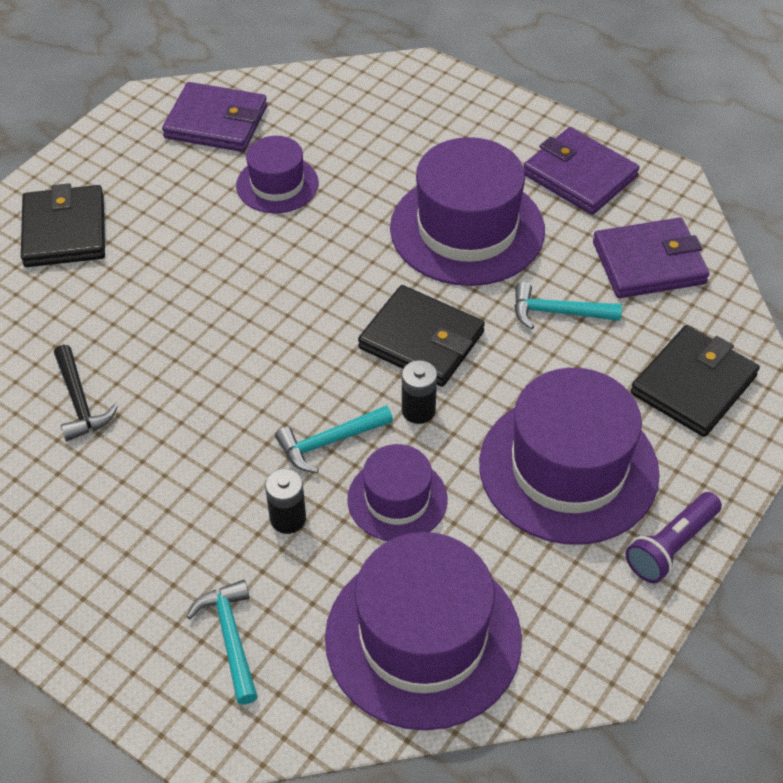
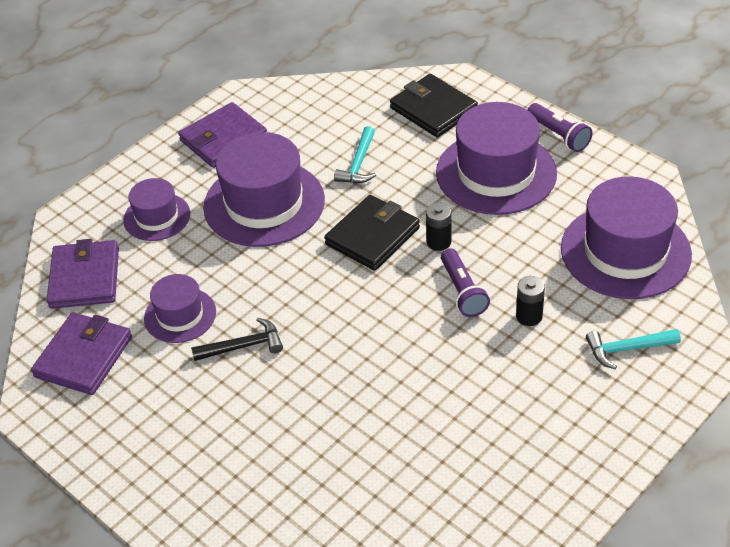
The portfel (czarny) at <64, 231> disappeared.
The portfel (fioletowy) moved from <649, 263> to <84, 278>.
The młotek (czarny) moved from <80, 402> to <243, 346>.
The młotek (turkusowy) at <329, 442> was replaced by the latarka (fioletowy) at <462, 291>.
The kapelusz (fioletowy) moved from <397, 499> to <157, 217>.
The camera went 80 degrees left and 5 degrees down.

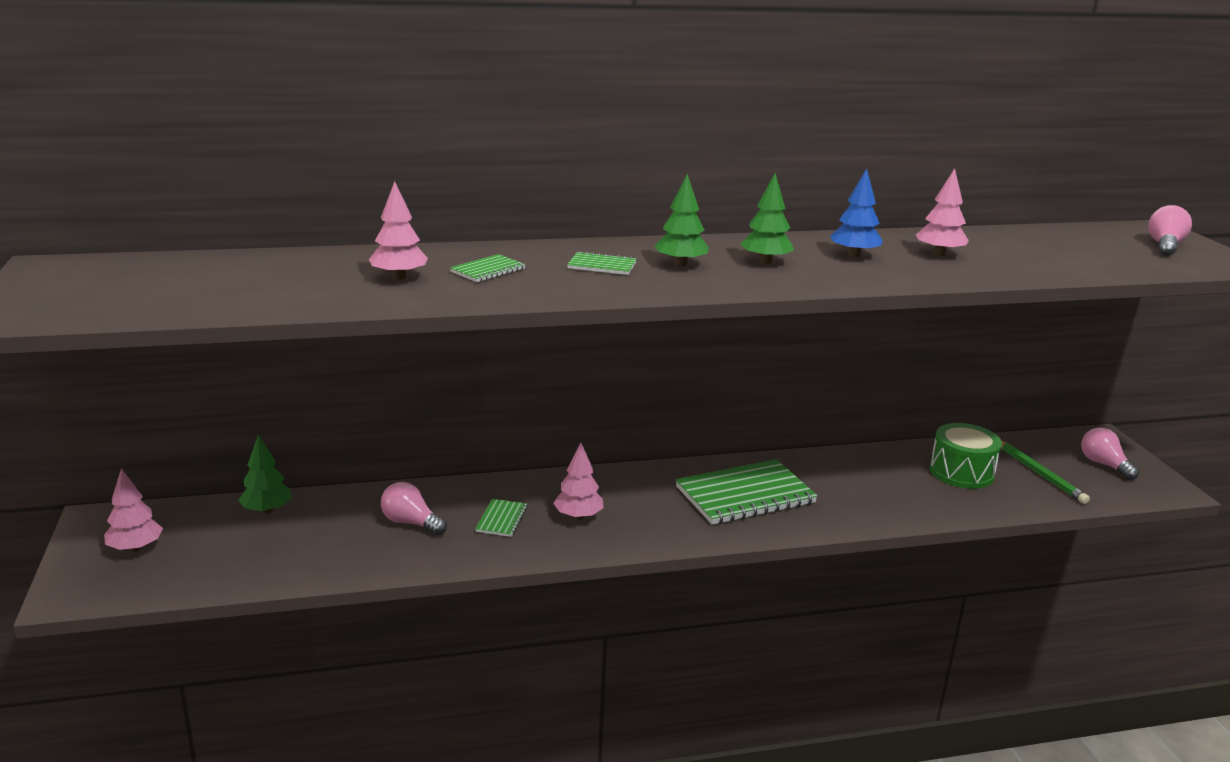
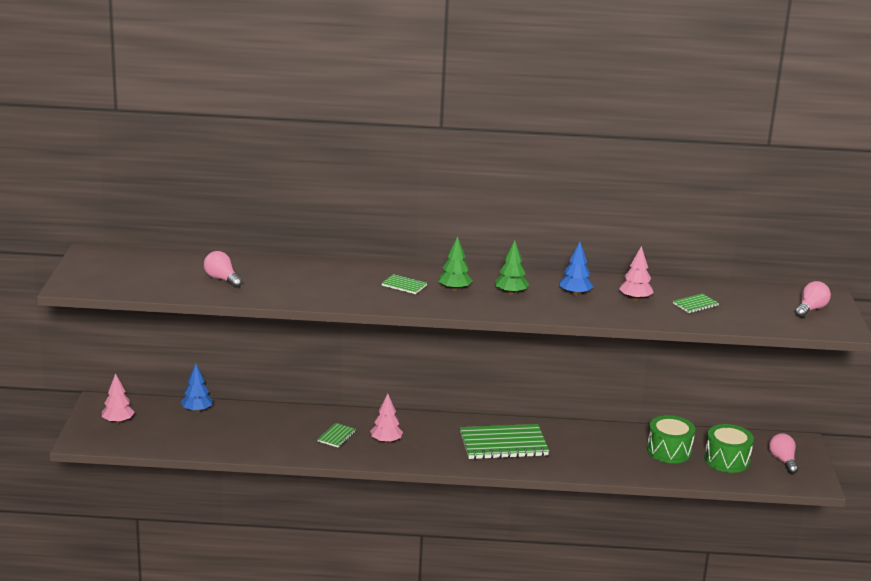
The drzewko (różowy) at <399, 277> disappeared.
The zeszyt (zielony) moved from <488, 270> to <695, 305>.
The drzewko (zielony) at <267, 510> became the drzewko (niebieski) at <197, 410>.
The ołówek (zielony) at <1039, 474> was replaced by the bęben (zielony) at <727, 460>.
The żarówka (różowy) moved from <411, 523> to <222, 279>.
The camera went 15 degrees right and 0 degrees up.

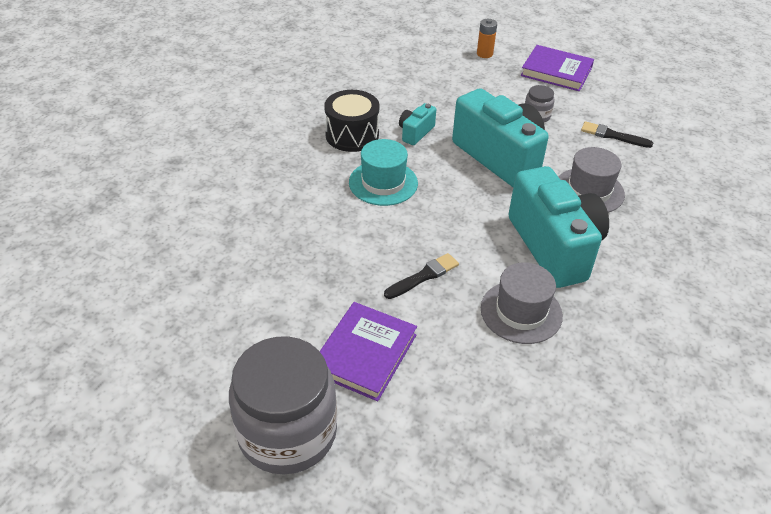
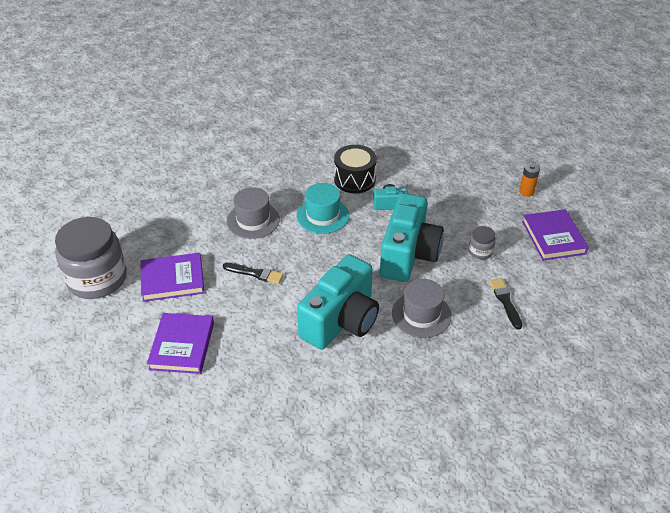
The kapelusz (szary) moved from <521, 312> to <253, 220>.
The książka (fioletowy) at <182, 346> appeared.
The camera went 55 degrees right and 0 degrees up.

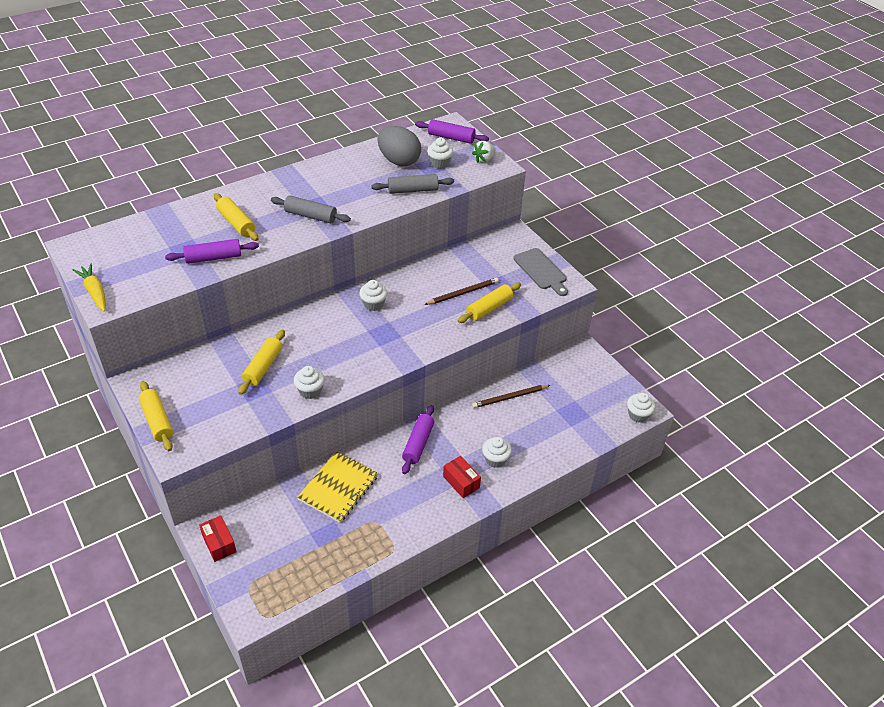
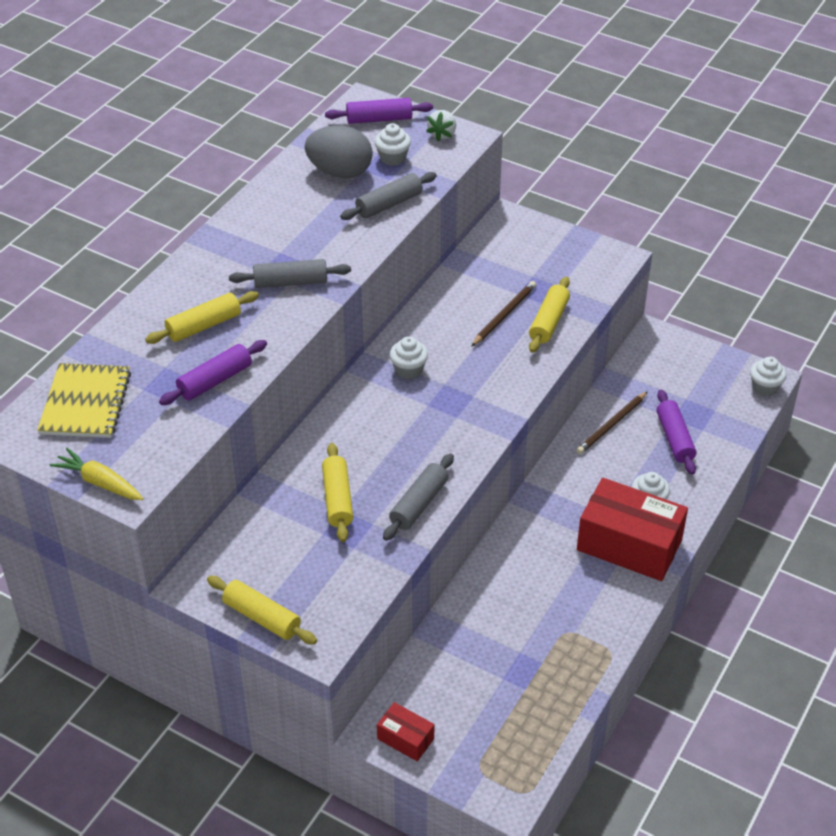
The wałek do ciasta (żółty) at <236, 223> turned 60 degrees counterclockwise.
The deska do krojenia (szary) at <541, 271> disappeared.
The muffinka (biały) at <310, 391> was replaced by the wałek do ciasta (szary) at <419, 504>.
The wałek do ciasta (fioletowy) moved from <418, 444> to <675, 438>.
The zeszyt (żółty) moved from <338, 488> to <86, 403>.
The pudełko (czerwony) at <461, 482> changed to 2.09 times the size.
The camera went 25 degrees left and 0 degrees up.

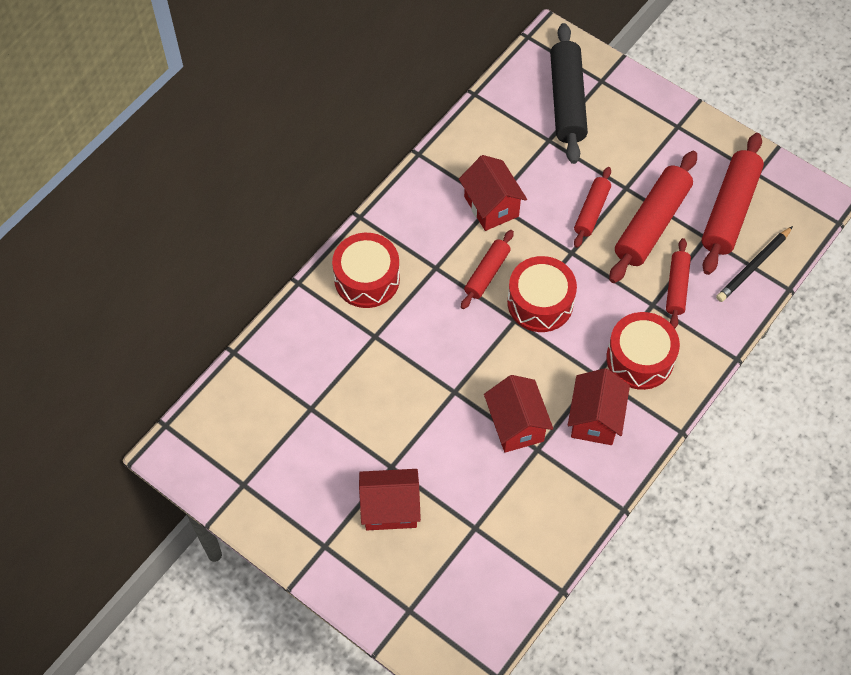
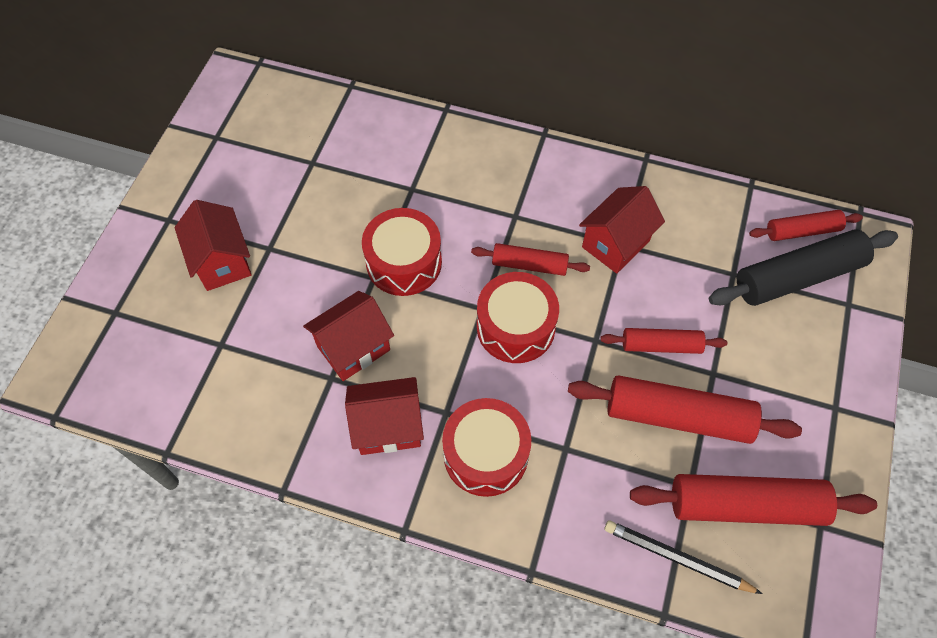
The bęben (czerwony) moved from <367, 279> to <404, 262>.
The wałek do ciasta (czerwony) moved from <677, 287> to <802, 231>.
The camera went 70 degrees right and 0 degrees up.

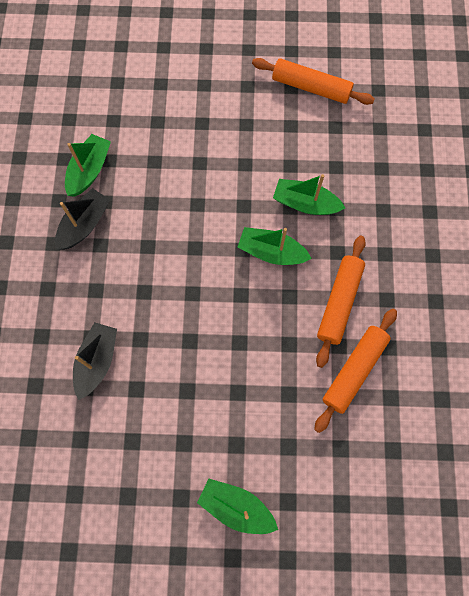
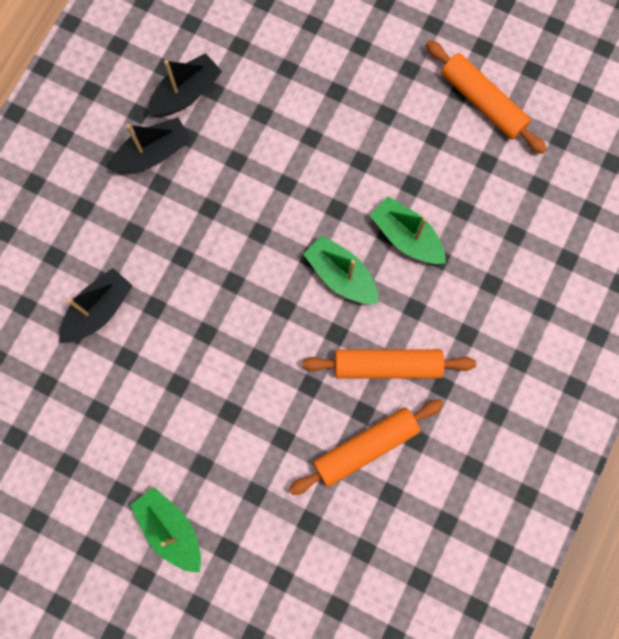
The łódka (zielony) at <89, 170> became the łódka (czarny) at <186, 93>.
The wałek do ciasta (pomarańczowy) at <339, 302> turned 45 degrees clockwise.
The camera went 25 degrees right and 5 degrees up.

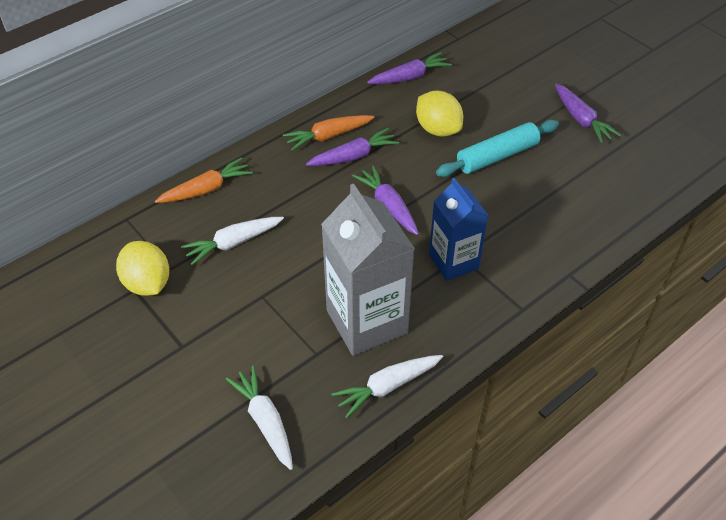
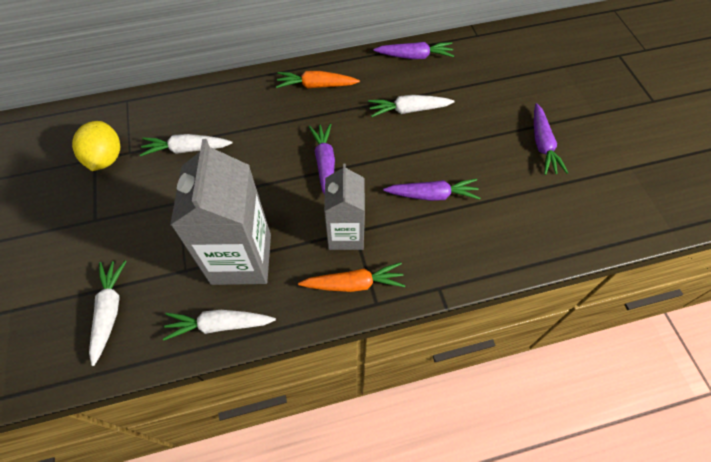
The cytryna (żółty) at <438, 129> was replaced by the marchewka (biały) at <408, 110>.
The wałek do ciasta (turkusowy) at <497, 156> disappeared.
The marchewka (fioletowy) moved from <353, 156> to <432, 195>.
The marchewka (pomarańczowy) moved from <206, 189> to <354, 284>.
The karton mleka (niebieski) at <453, 261> became the karton mleka (szary) at <346, 234>.
The camera went 25 degrees right and 10 degrees up.

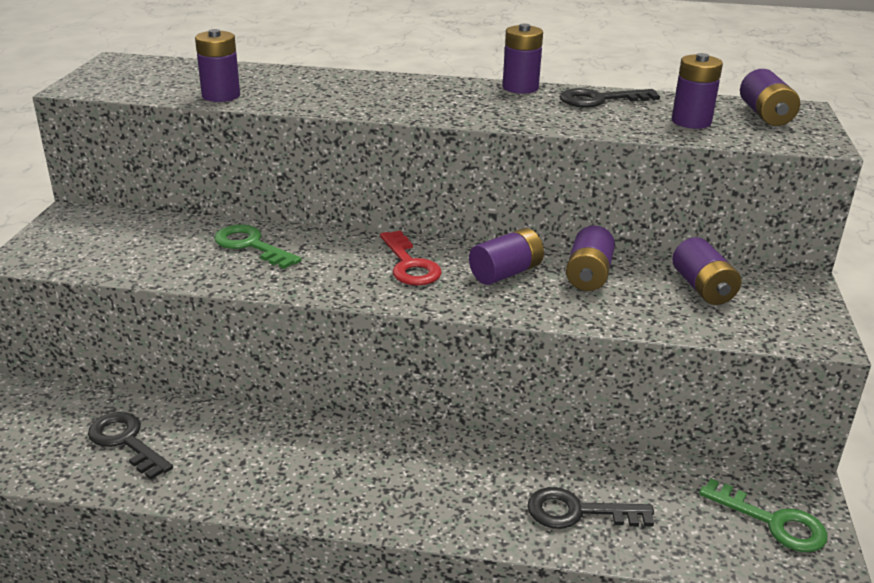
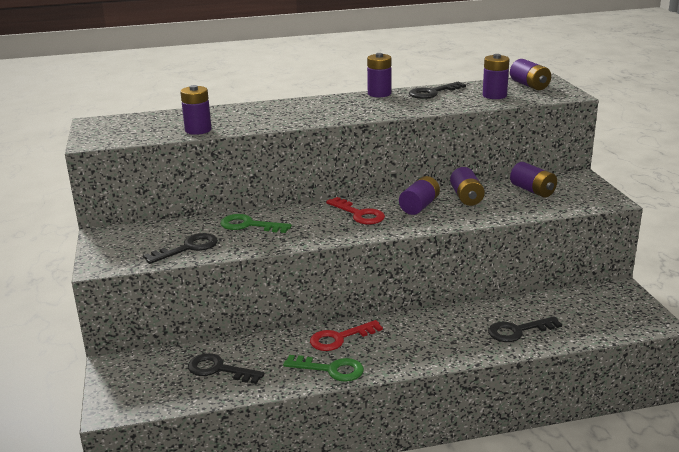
The klucz (zielony) moved from <773, 522> to <331, 369>.
The klucz (czarny) at <188, 248> appeared.
The klucz (czerwony) at <339, 338> appeared.
The camera went 20 degrees left and 5 degrees down.

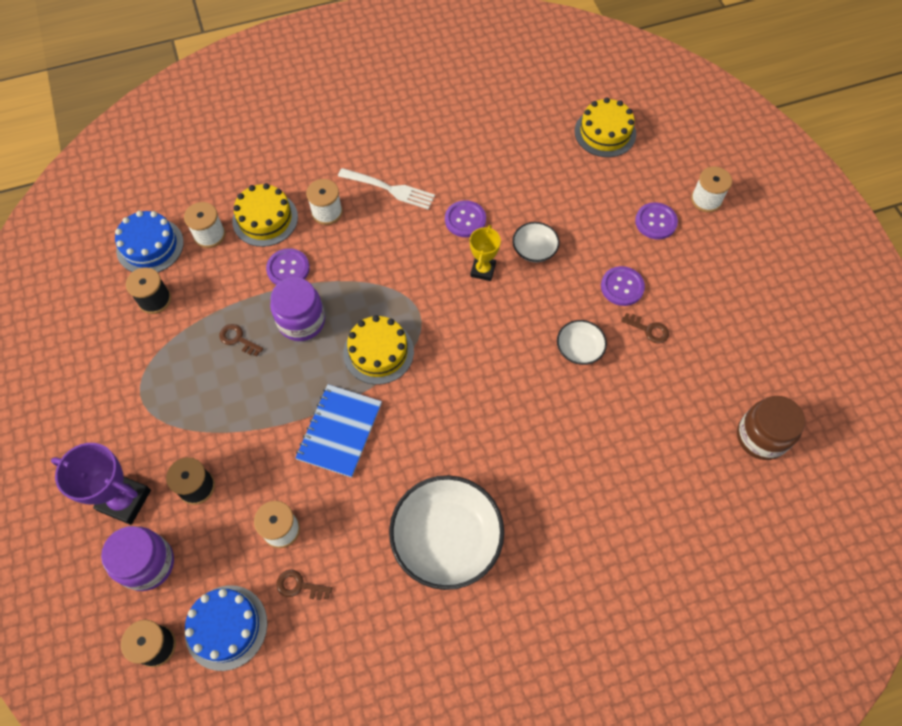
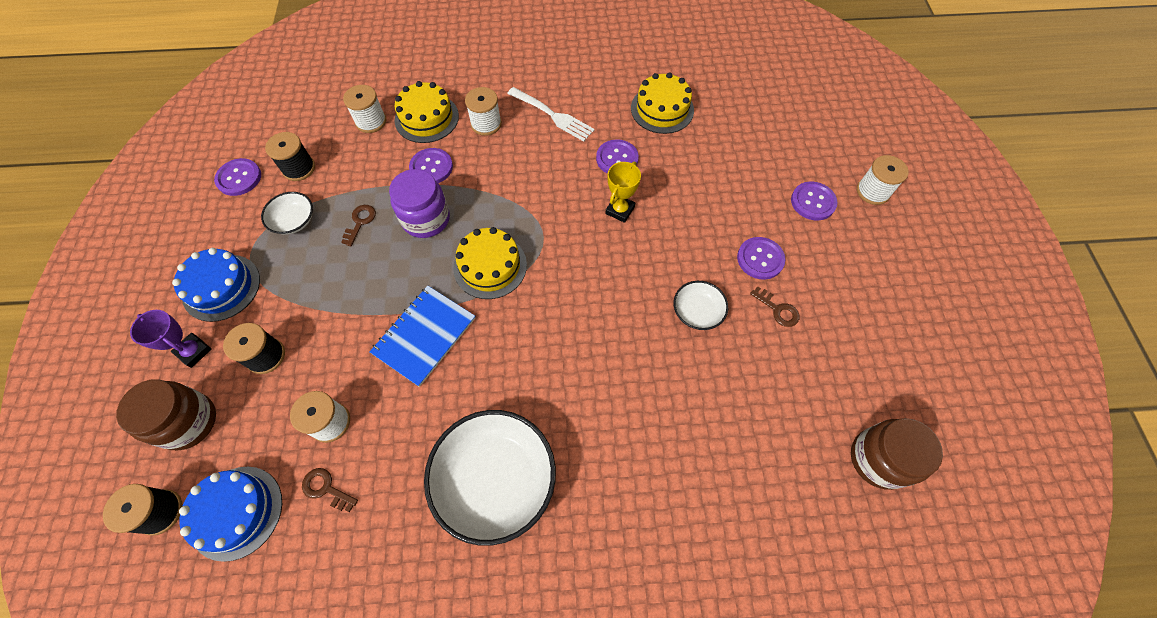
The tort (żółty) moved from <605, 132> to <662, 109>.
The tort (niebieski) moved from <150, 246> to <221, 287>.
The miska (biały) moved from <534, 249> to <294, 221>.
The klucz (brązowy) at <238, 339> turned 60 degrees clockwise.
The puchar (fioletowy) at <125, 500> changed to 0.63 times the size.
The słoik (fioletowy) at <147, 563> became the słoik (brązowy) at <188, 422>.
The guzik (fioletowy) at <239, 178> appeared.
The camera went 15 degrees right and 0 degrees up.

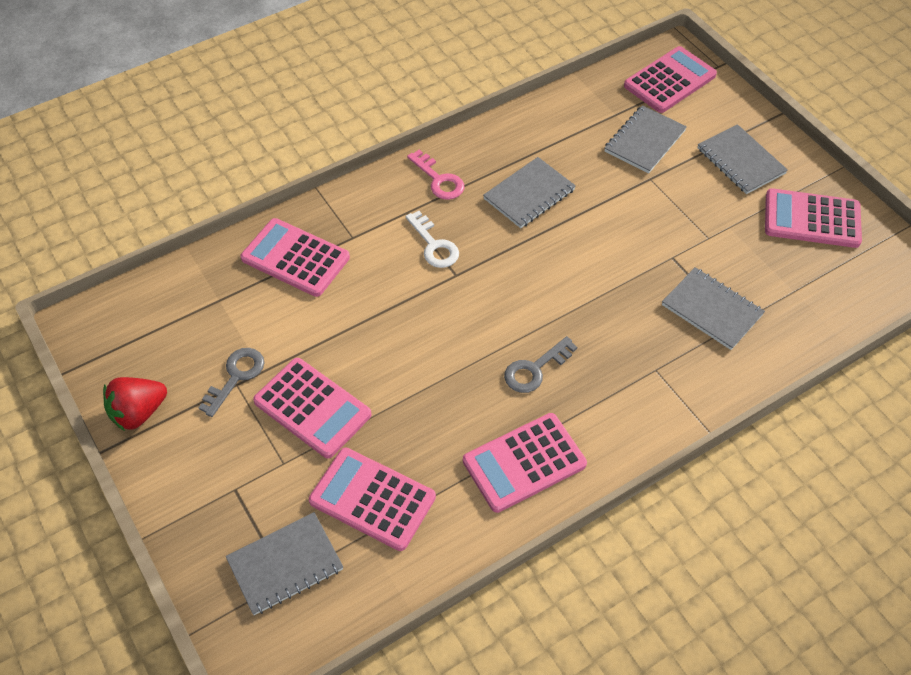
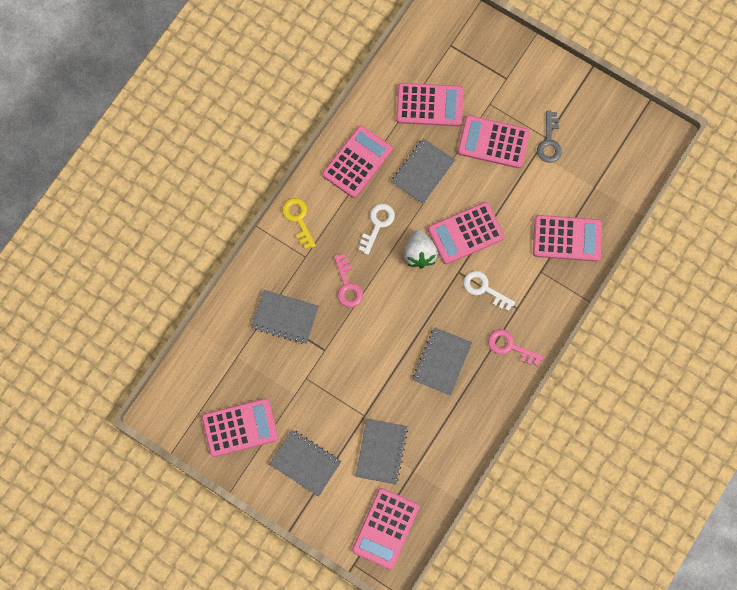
The klucz (szary) at <535, 369> became the klucz (biały) at <377, 225>.
The truskawka (czerwony) at <138, 413> disappeared.
The zeszyt (szary) moved from <285, 564> to <423, 172>.
The klucz (żółty) at <298, 219> appeared.
The kalkulator (różowy) at <465, 233> appeared.
The truskawka (biały) at <419, 254> appeared.
The klucz (różowy) at <347, 285> appeared.
The camera went 155 degrees right and 20 degrees up.

